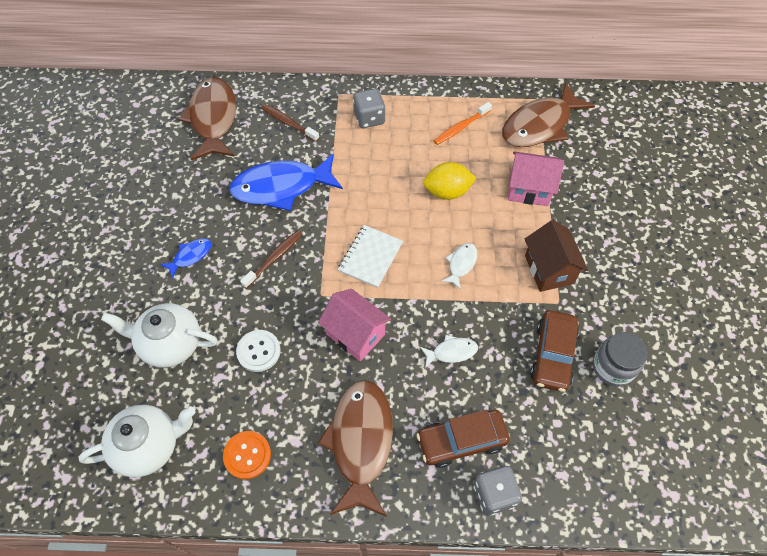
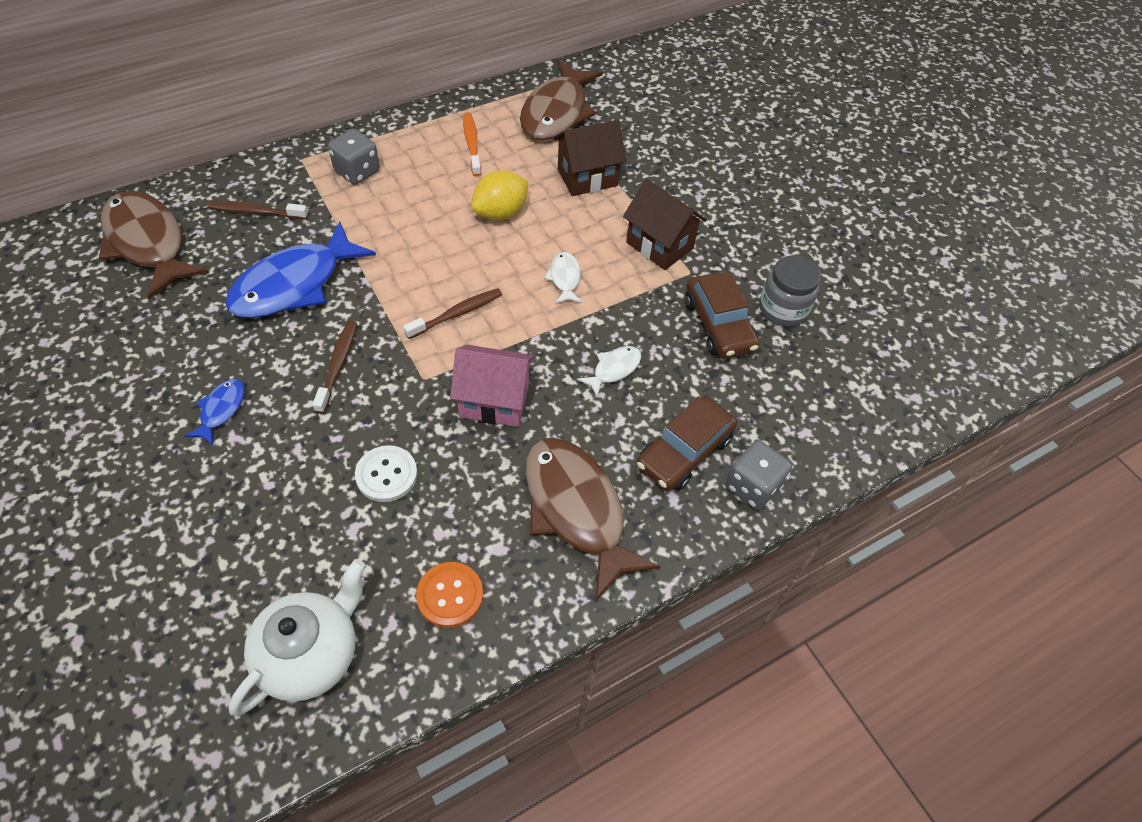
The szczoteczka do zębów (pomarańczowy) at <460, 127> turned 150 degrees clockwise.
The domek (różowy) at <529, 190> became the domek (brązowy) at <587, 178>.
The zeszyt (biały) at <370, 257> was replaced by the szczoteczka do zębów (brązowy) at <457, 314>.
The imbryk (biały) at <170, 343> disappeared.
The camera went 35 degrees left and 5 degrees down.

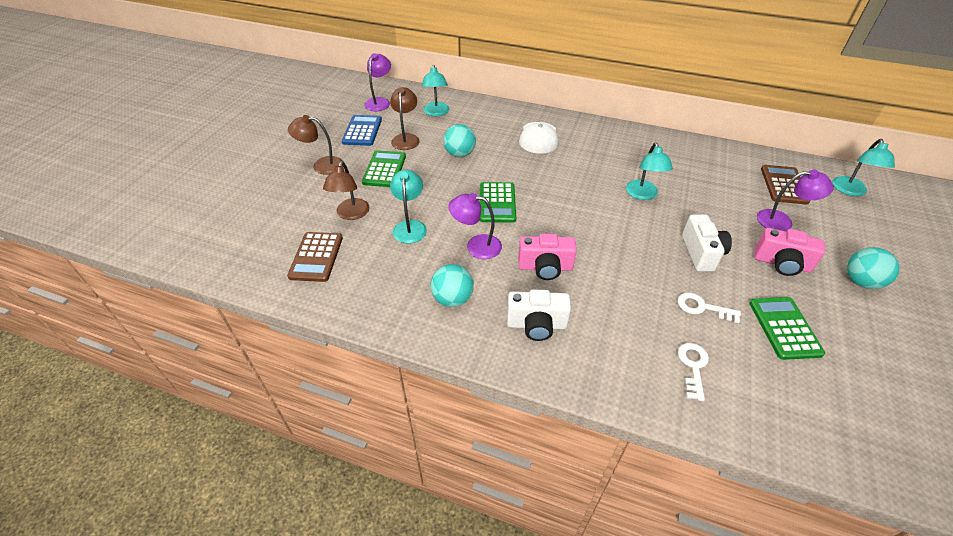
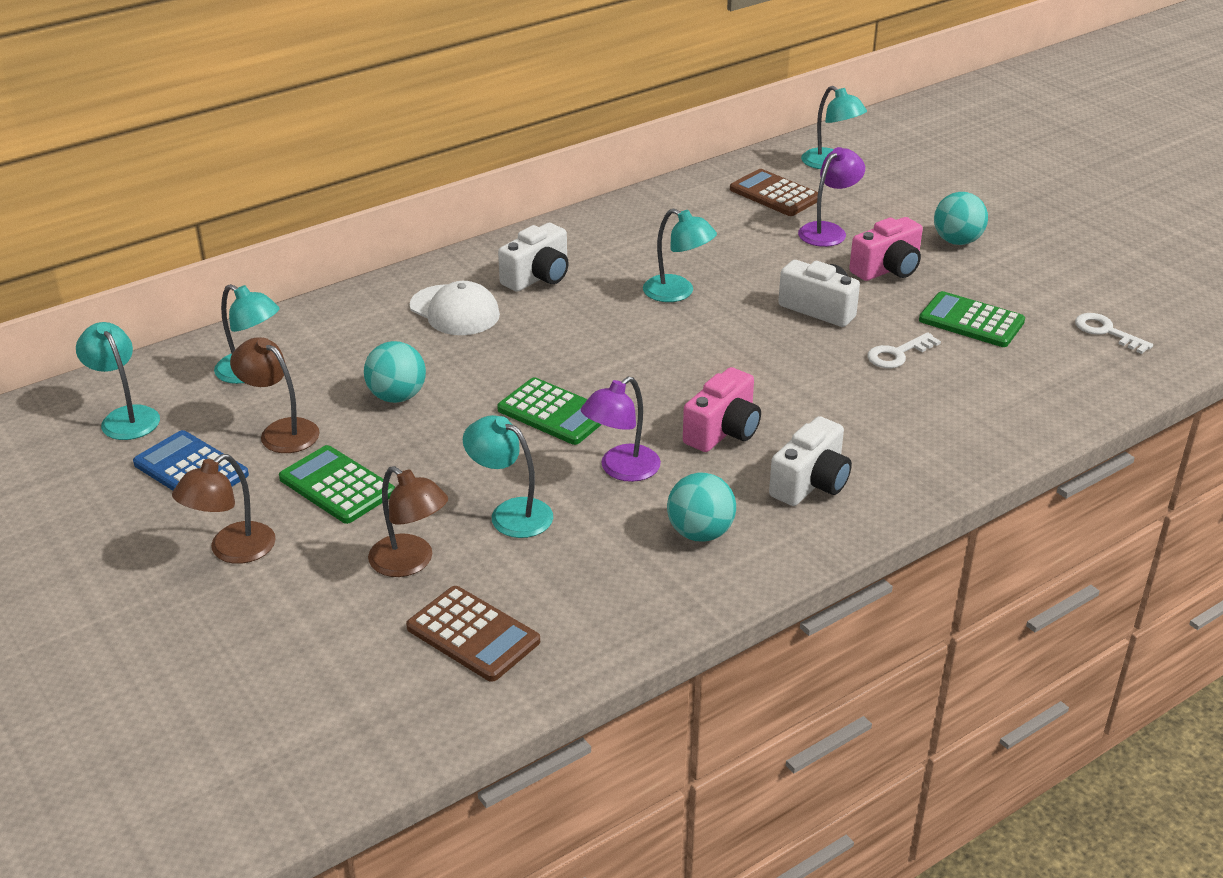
The lampka (fioletowy) at <380, 102> became the lampka (turkusowy) at <125, 417>.
The klucz (biały) moved from <693, 367> to <1106, 332>.
The aparat fotograficzny (biały) at <538, 277> appeared.
The camera went 55 degrees left and 10 degrees down.

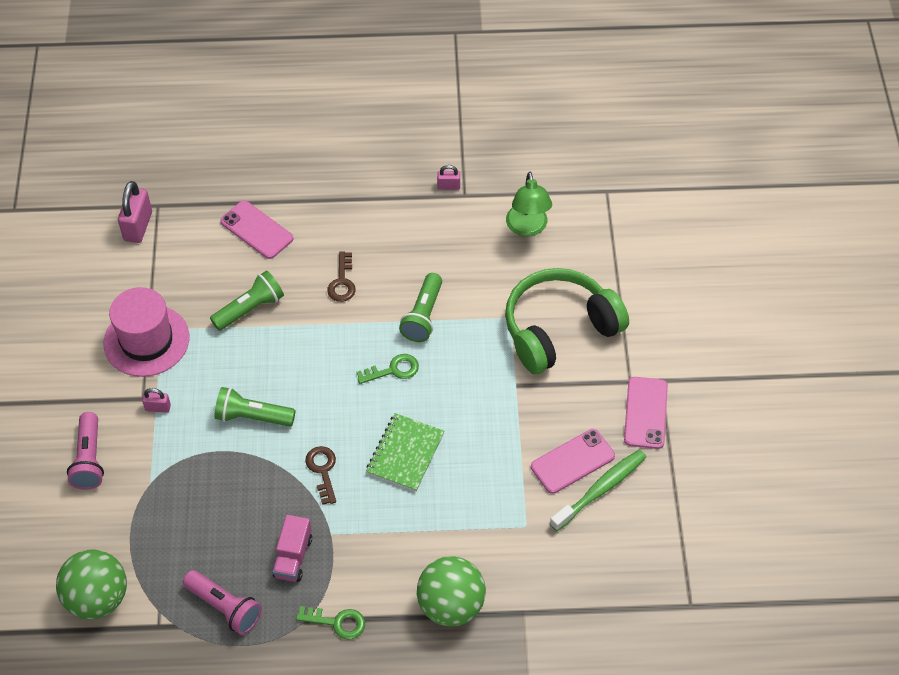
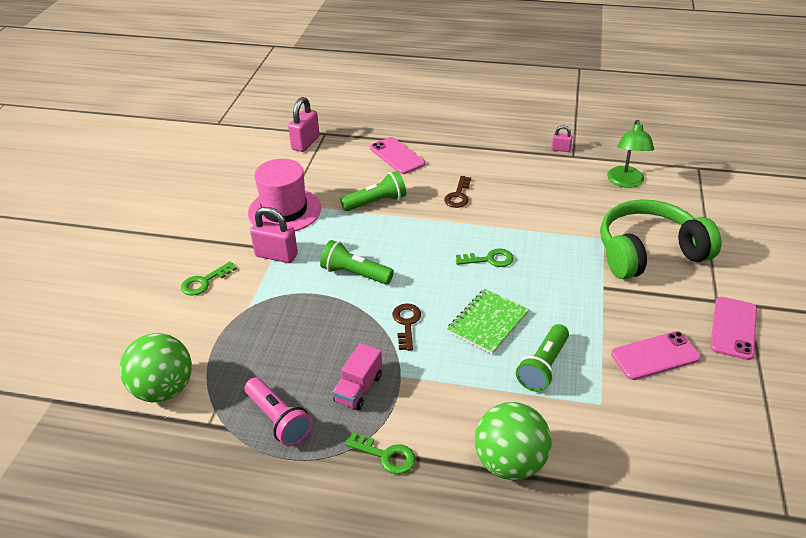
The latarka (zielony) moved from <423, 316> to <543, 367>.
The kłódka (różowy) at <158, 407> changed to 1.87 times the size.
The latarka (różowy) at <89, 459> was replaced by the klucz (zielony) at <204, 282>.
The szczoteczka do zębów (zielony) at <600, 489> disappeared.
The camera went 15 degrees right and 15 degrees down.

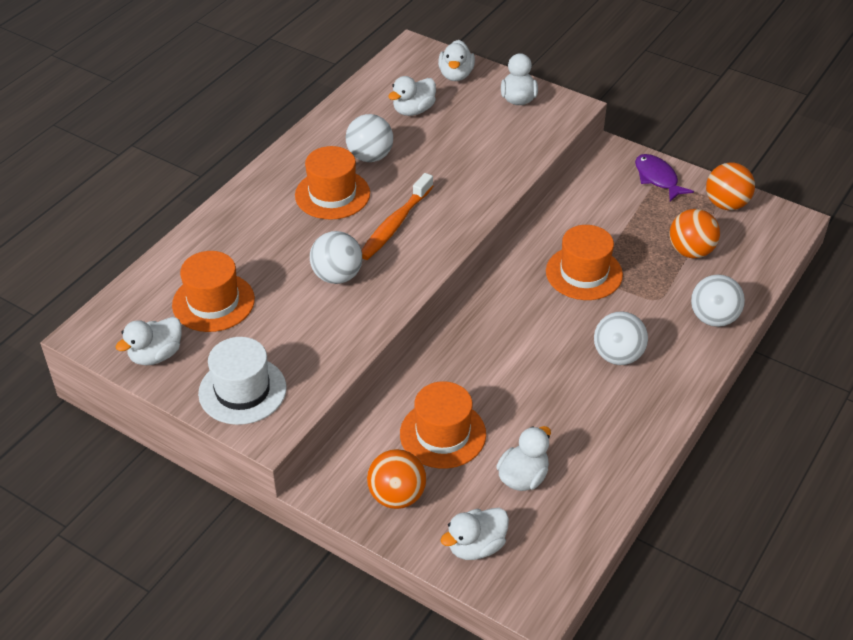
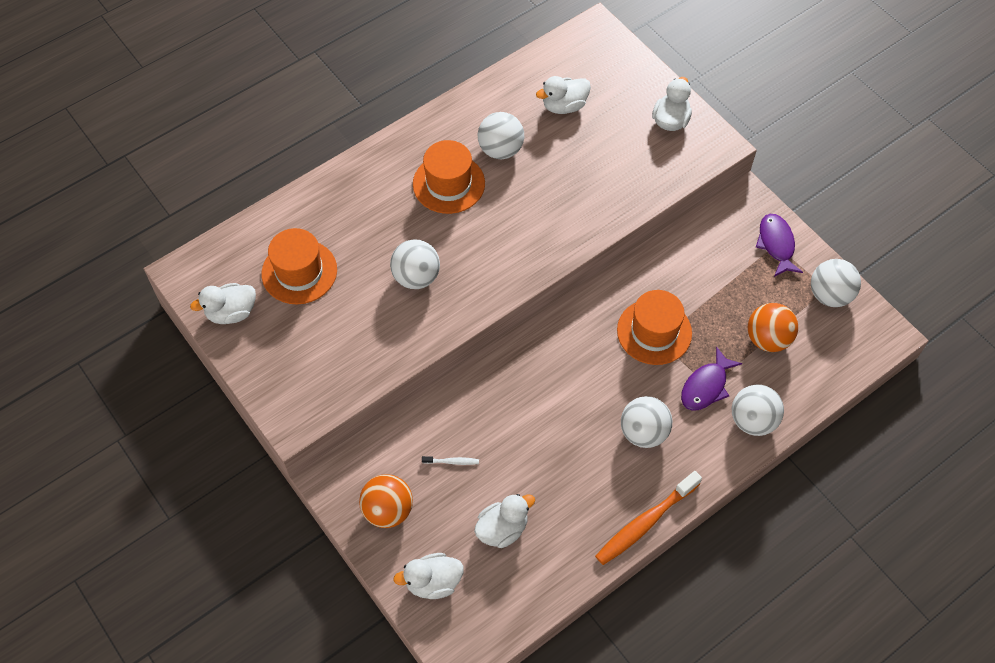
The kaczka (biały) at <456, 75> disappeared.
The piłka (pomarańczowy) at <726, 204> became the piłka (biały) at <829, 295>.
The szczoteczka do zębów (pomarańczowy) moved from <395, 224> to <645, 523>.
The kapelusz (biały) at <242, 390> disappeared.
The kapelusz (pomarańczowy) at <442, 434> was replaced by the szczoteczka do zębów (biały) at <452, 462>.
The ryba (fioletowy) at <706, 386> appeared.
The camera went 20 degrees right and 15 degrees up.

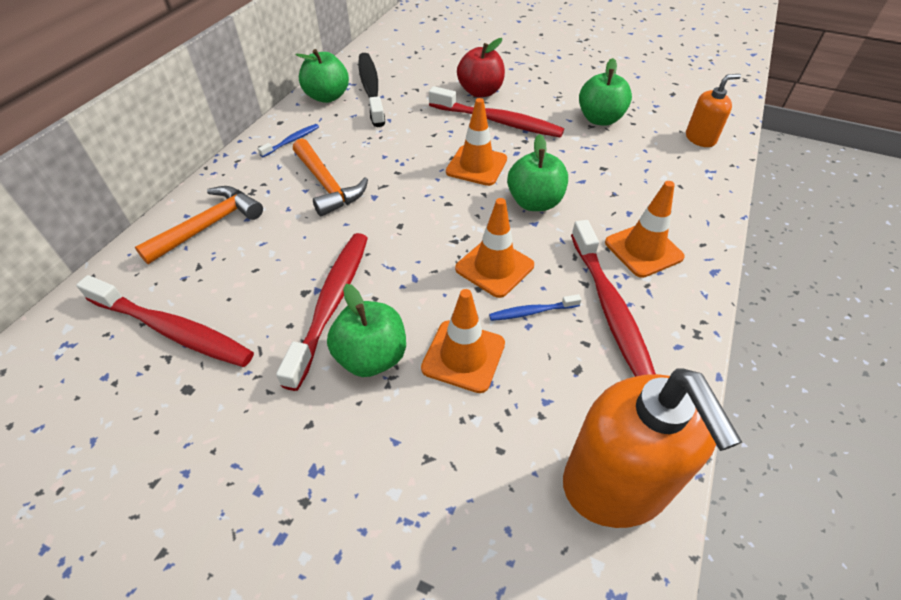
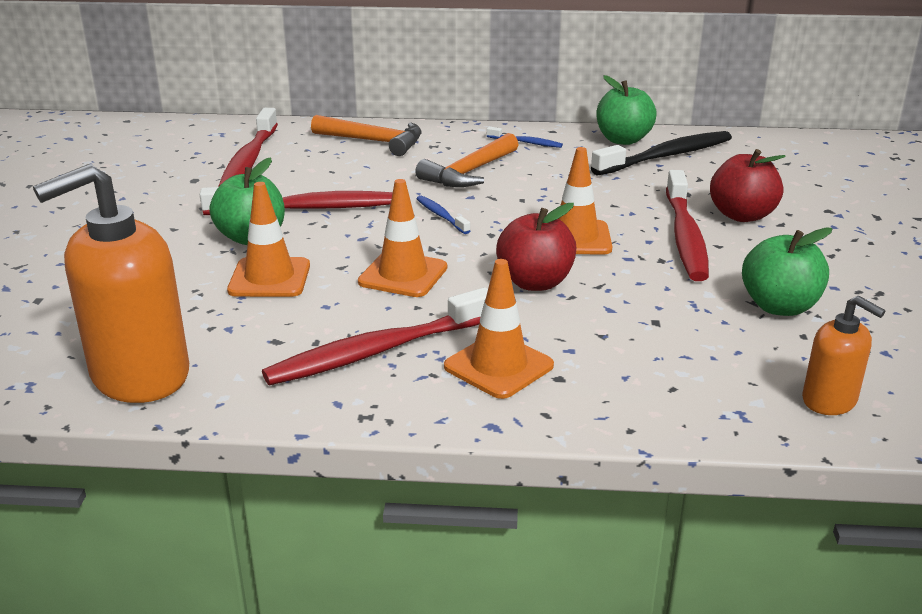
The jabłko (zielony) at <534, 202> became the jabłko (czerwony) at <535, 282>.
The szczoteczka do zębów (niebieski) moved from <532, 312> to <441, 216>.
The camera went 70 degrees right and 20 degrees down.

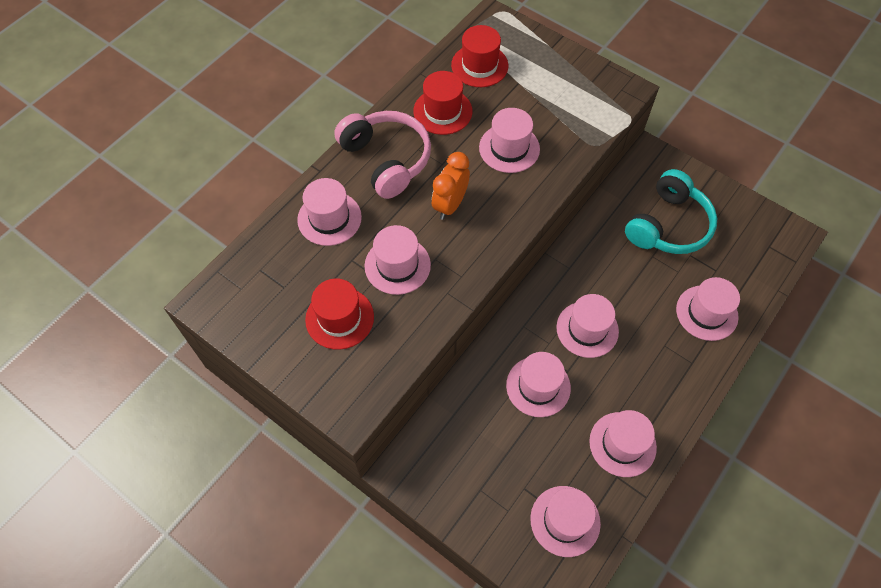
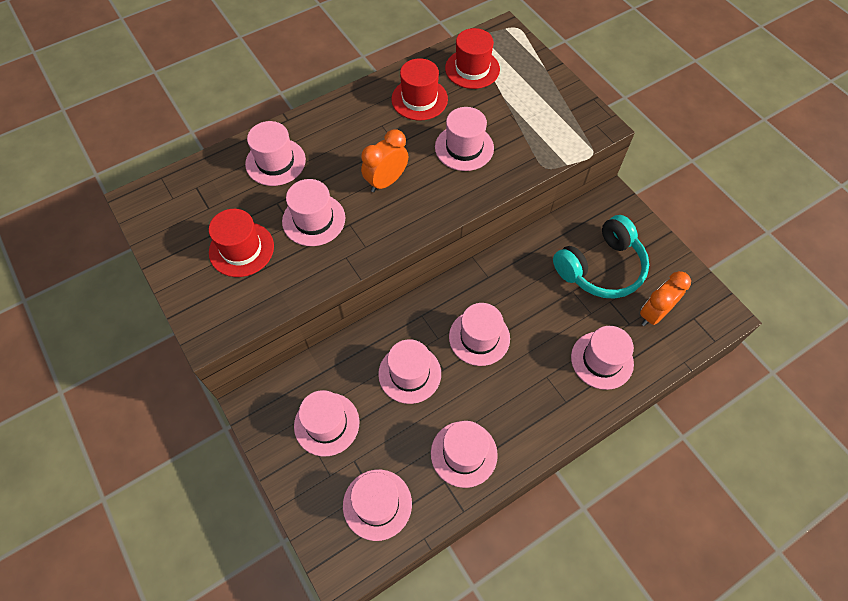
The słuchawki (różowy) at <386, 159> disappeared.
The budzik (pomarańczowy) at <653, 313> appeared.
The kapelusz (różowy) at <326, 424> appeared.
The camera went 20 degrees right and 0 degrees up.

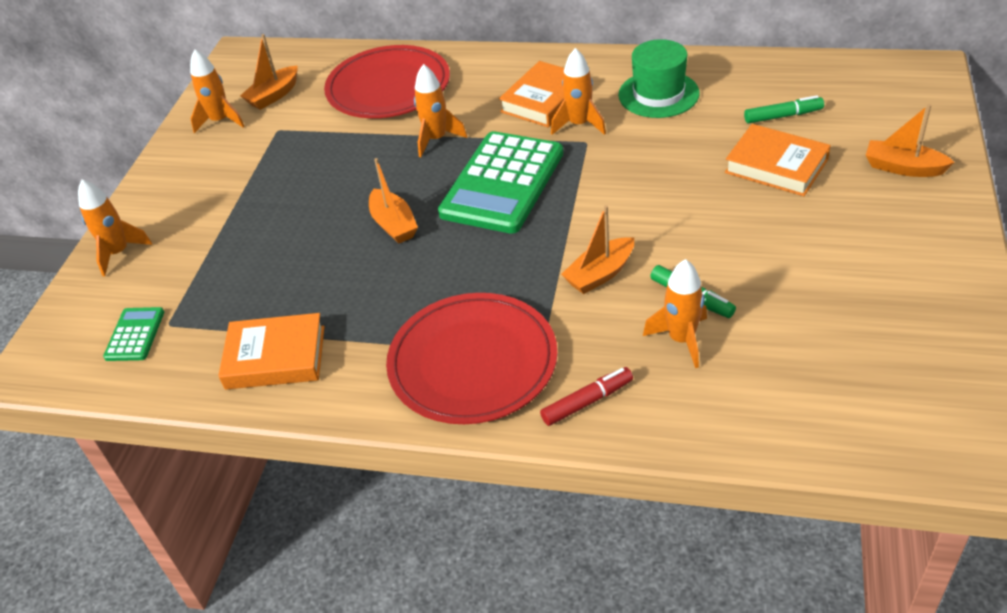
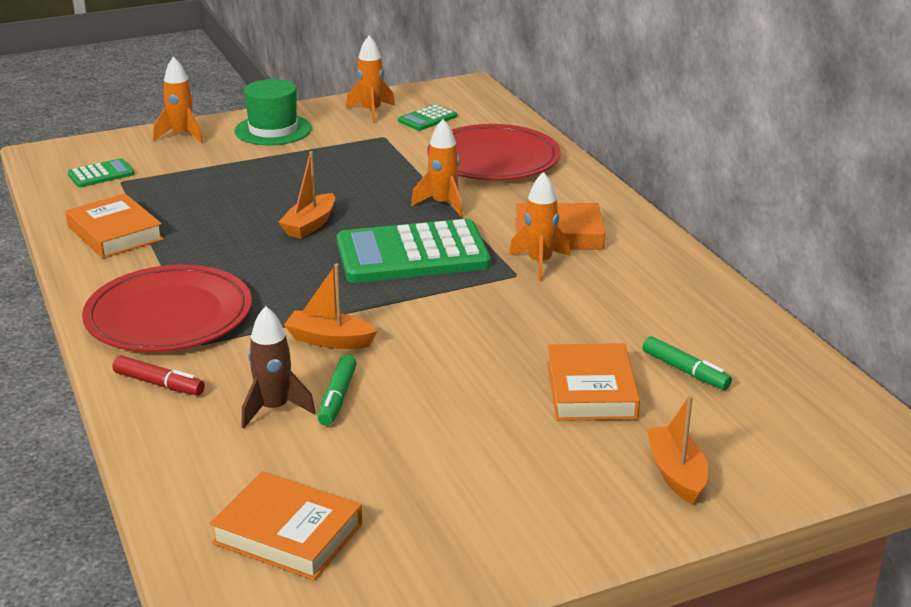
The łódka (pomarańczowy) at <274, 95> was replaced by the kalkulator (zielony) at <427, 119>.
The kapelusz (zielony) moved from <658, 94> to <273, 130>.
The rakieta (pomarańczowy) at <681, 339> became the rakieta (brązowy) at <274, 409>.
The książka (pomarańczowy) at <288, 533> appeared.
The camera went 50 degrees right and 15 degrees down.

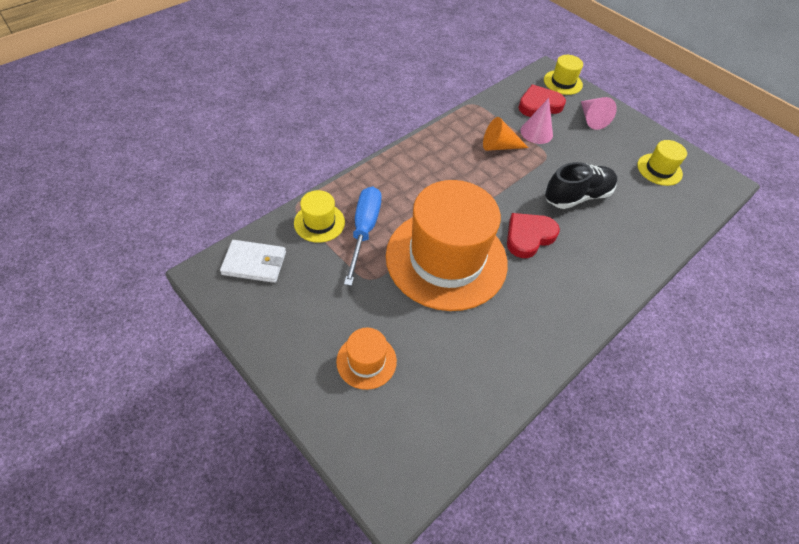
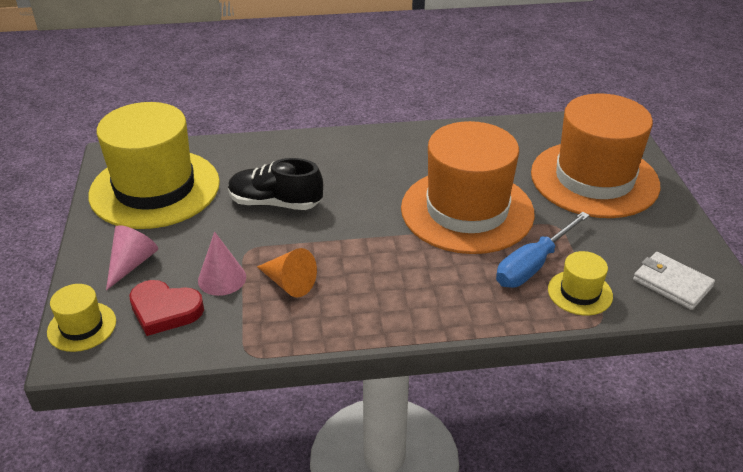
The kapelusz (żółty) at <659, 169> changed to 2.33 times the size.
The serce (czerwony) at <528, 236> disappeared.
The kapelusz (pomarańczowy) at <366, 361> changed to 2.33 times the size.
The camera went 140 degrees left and 15 degrees down.

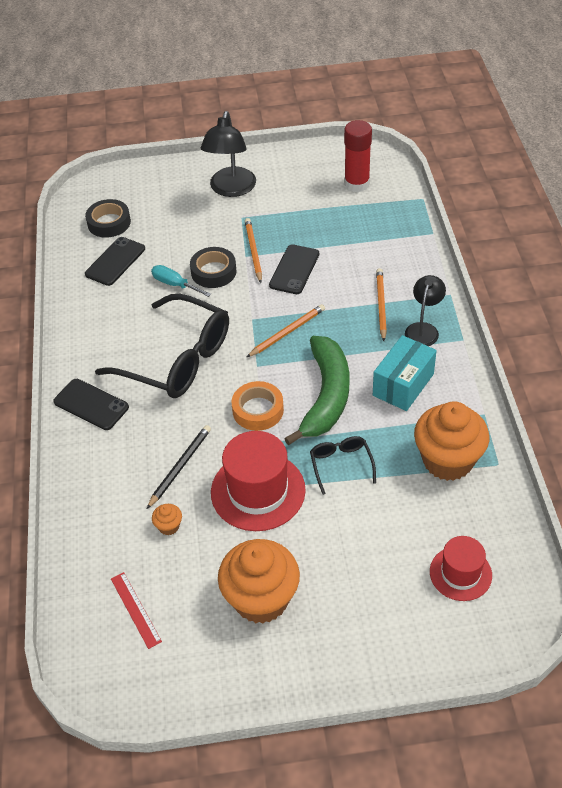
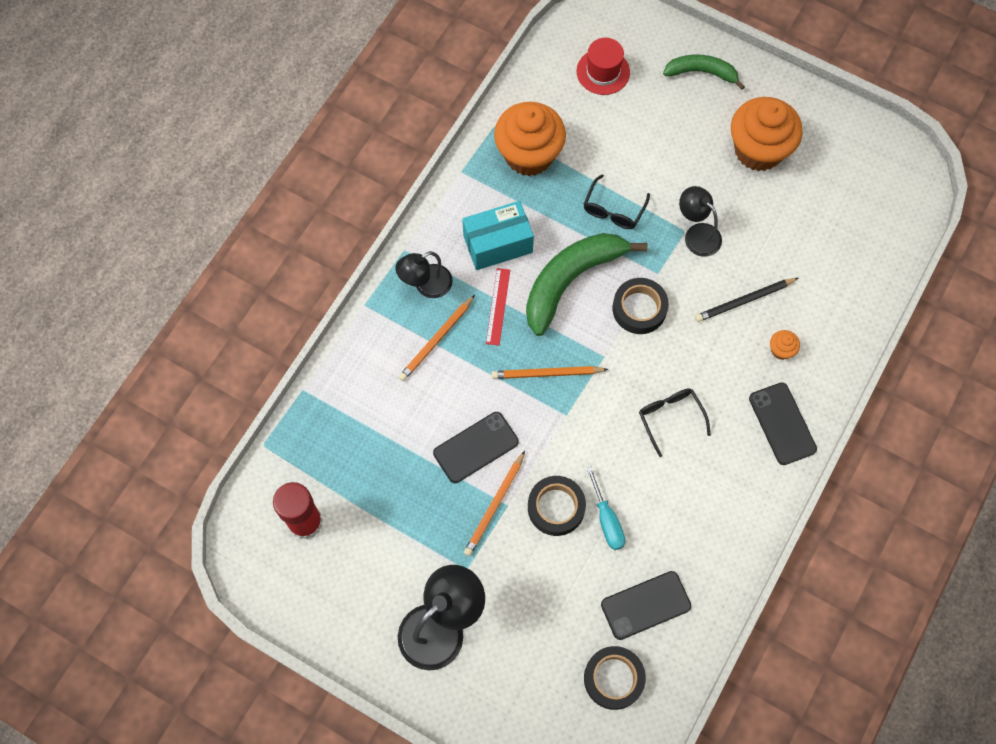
The okulary (czarny) at <177, 359> changed to 0.46 times the size.
The taśma klejąca (pomarańczowy) at <258, 410> became the taśma klejąca (czarny) at <639, 309>.
The kapelusz (czerwony) at <258, 491> was replaced by the lampka (czarny) at <697, 234>.
The muffinka (pomarańczowy) moved from <169, 526> to <781, 350>.
The linijka (czerwony) moved from <135, 609> to <498, 306>.
The banan (zielony) at <701, 72> appeared.
The camera went 145 degrees left and 20 degrees up.

